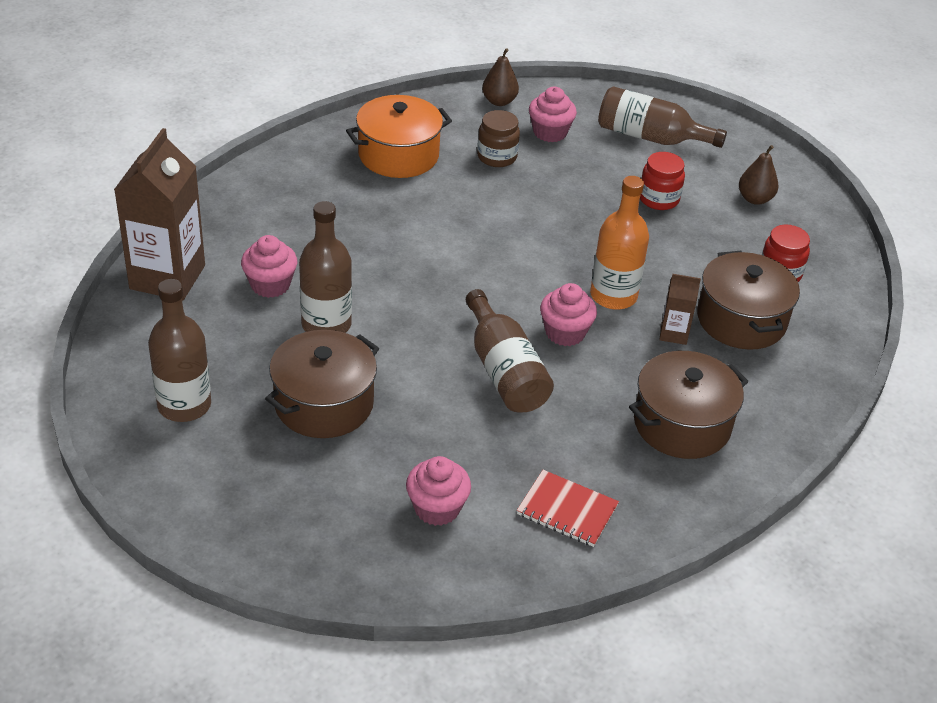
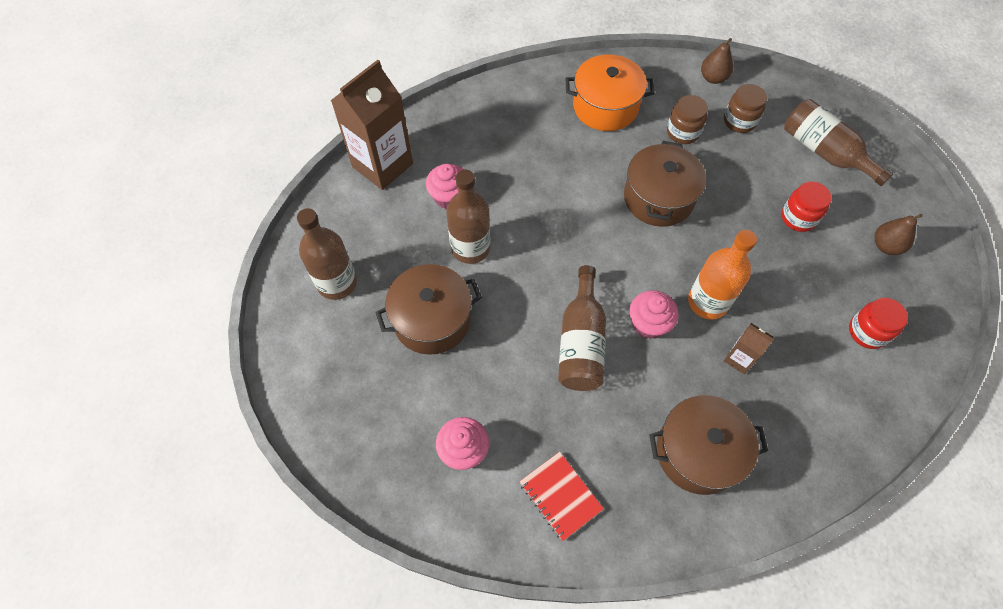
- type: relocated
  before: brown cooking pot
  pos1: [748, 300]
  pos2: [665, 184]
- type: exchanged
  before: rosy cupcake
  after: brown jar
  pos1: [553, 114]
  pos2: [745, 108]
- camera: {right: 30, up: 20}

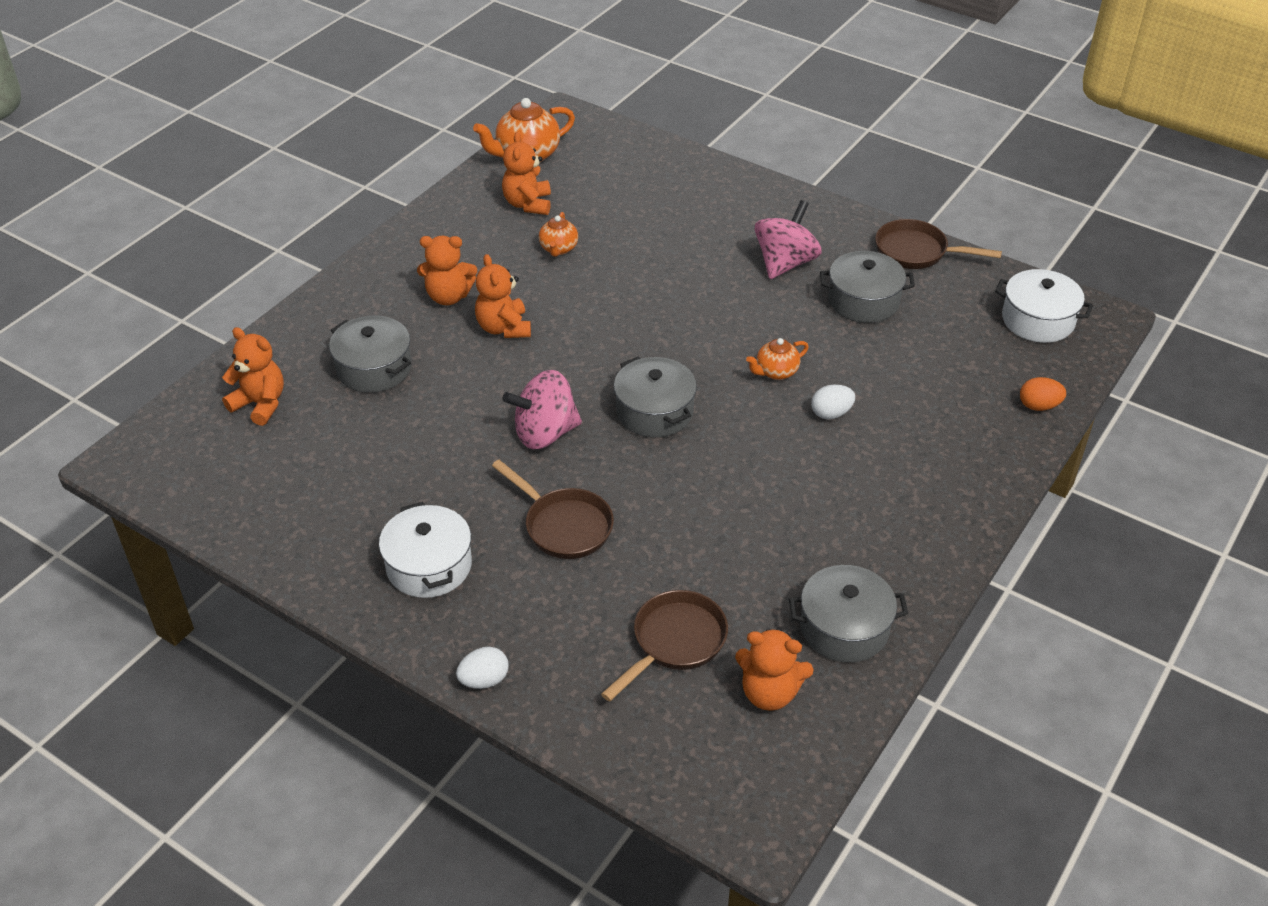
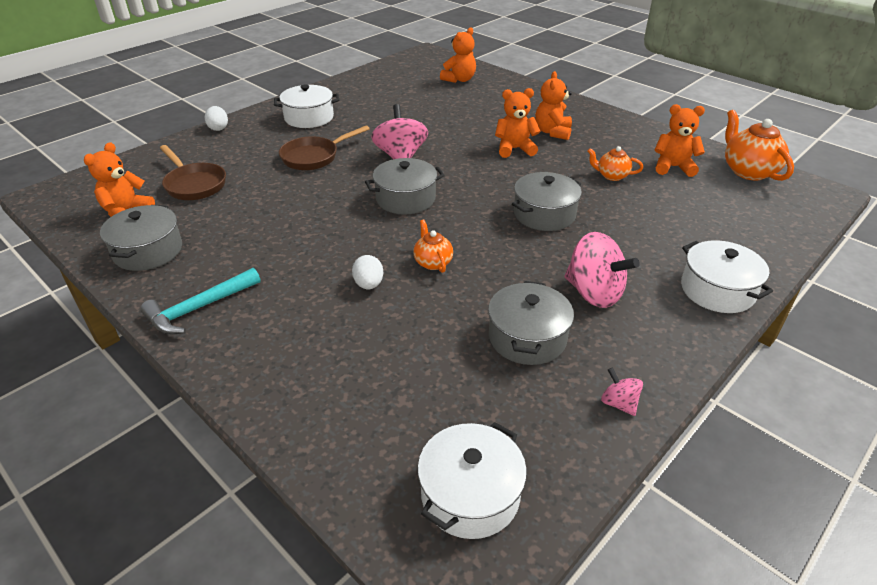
- type: missing
  before: orange egg shape
  pos1: [1043, 394]
- type: appeared
  after: turquoise claw hammer
  pos2: [200, 301]
- type: appeared
  after: white cooking pot
  pos2: [727, 276]
- type: relocated
  before: grey cooking pot
  pos1: [370, 354]
  pos2: [547, 201]
- type: exchanged
  before: brown pan
  after: rosy spinning top
  pos1: [938, 244]
  pos2: [622, 391]
- camera: {right: 100, up: -5}

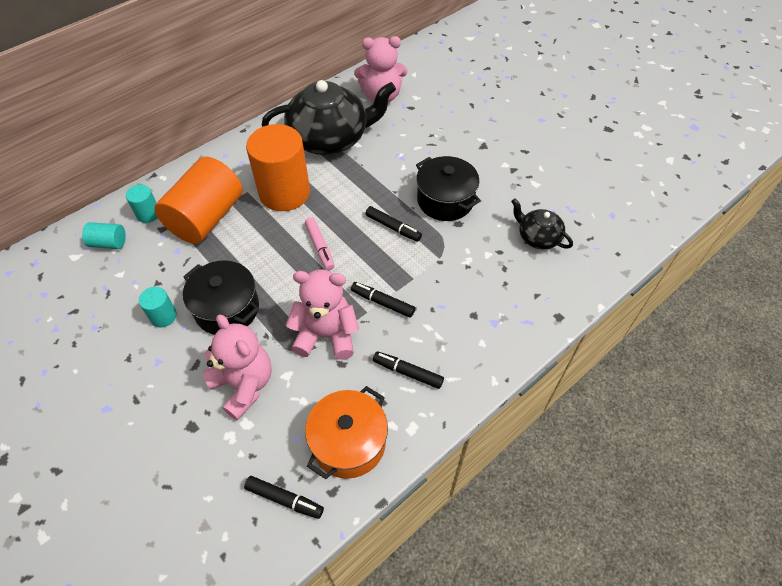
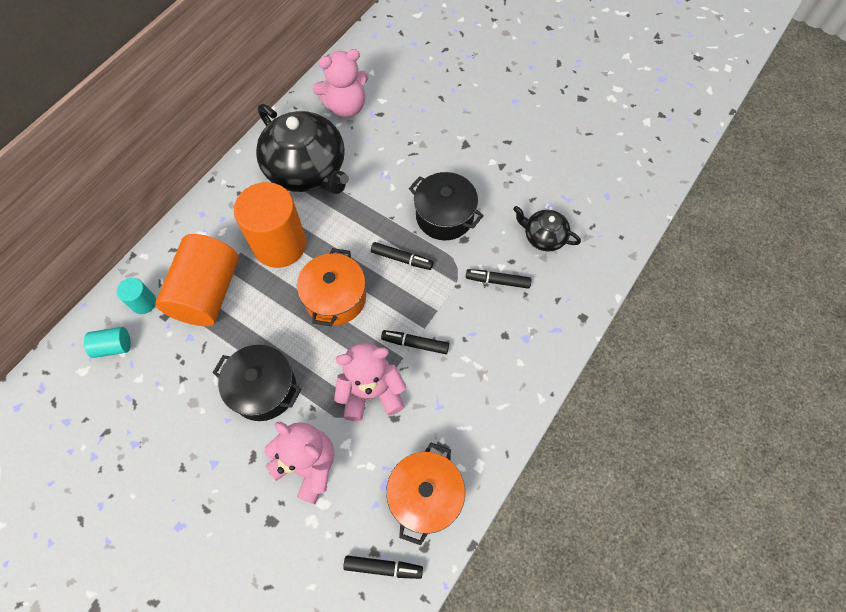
- type: missing
  before: turquoise cylinder shape
  pos1: [158, 307]
- type: relocated
  before: jet-black marker
  pos1: [408, 370]
  pos2: [499, 279]
- type: exchanged
  before: rosy marker
  after: orange cooking pot
  pos1: [320, 243]
  pos2: [331, 287]
- type: spun
  before: jet-black china teapot
  pos1: [329, 117]
  pos2: [302, 149]
  turn: 75
- camera: {right: -15, up: 10}

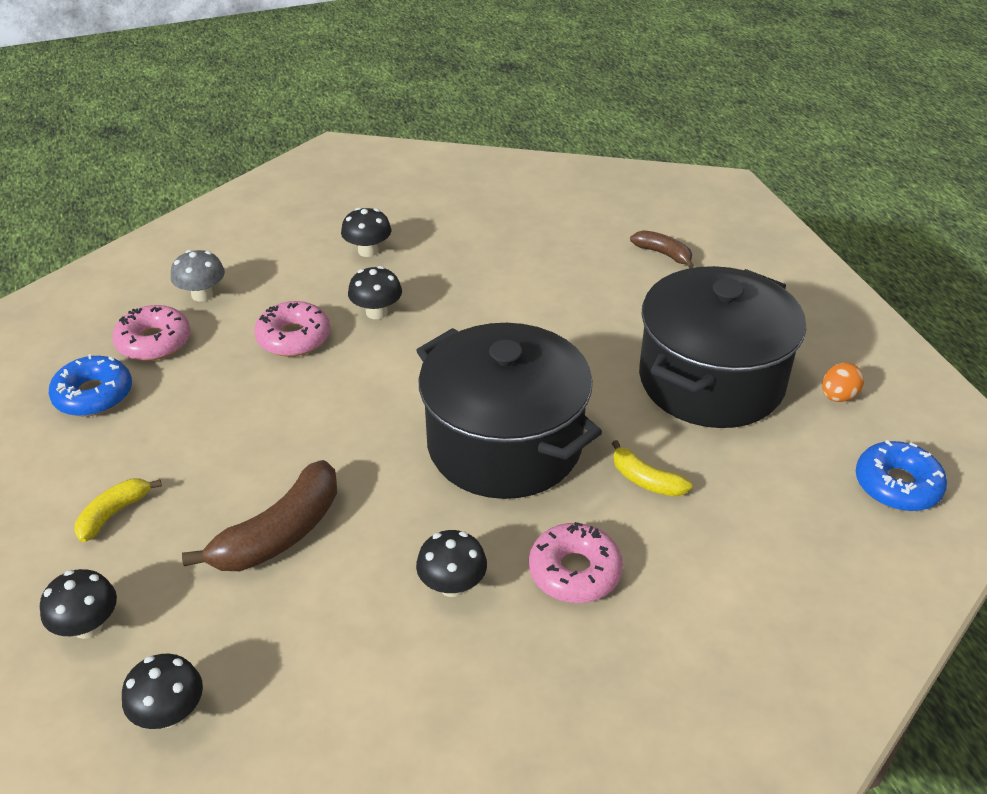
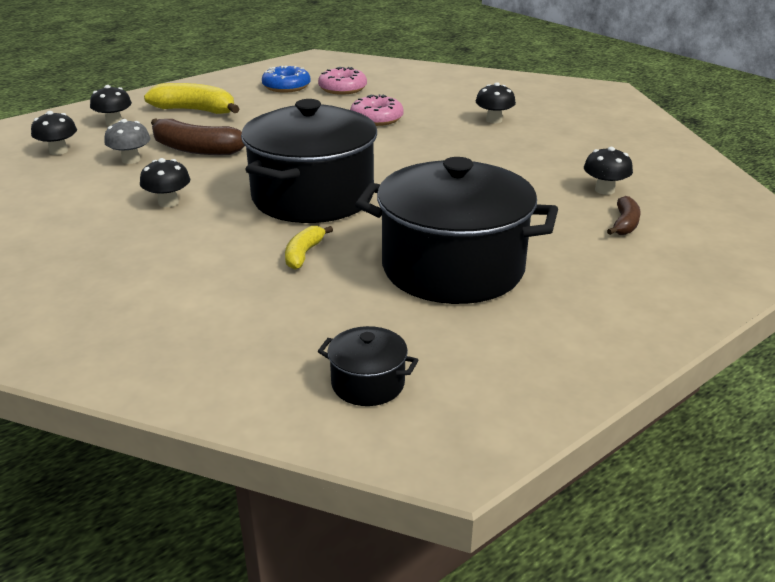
- type: missing
  before: rosy doughnut
  pos1: [576, 562]
- type: missing
  before: orange egg shape
  pos1: [843, 382]
- type: relocated
  before: grey mushroom
  pos1: [198, 276]
  pos2: [127, 141]
- type: relocated
  before: jet-black mushroom
  pos1: [375, 292]
  pos2: [608, 171]
- type: exchanged
  before: blue doughnut
  after: jet-black cooking pot
  pos1: [901, 475]
  pos2: [368, 366]
- type: size
  before: golden banana fruit
  pos1: [118, 510]
  pos2: [192, 98]
  scale: 1.79
- camera: {right: 70, up: -10}

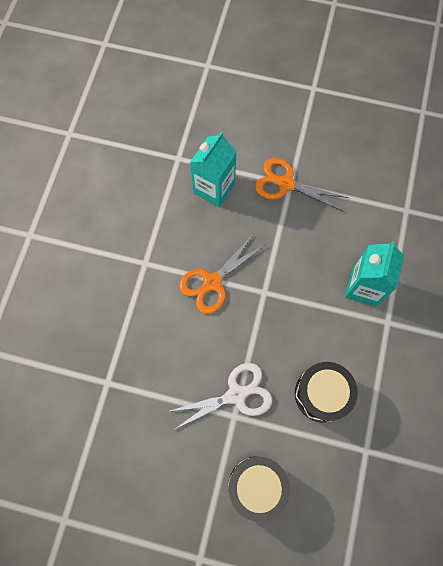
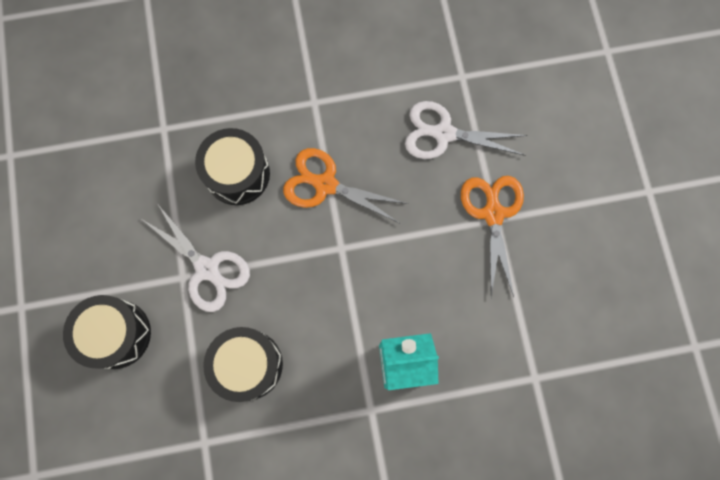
- type: appeared
  after: jet-black snare drum
  pos2: [232, 166]
- type: exchanged
  before: turquoise juice carton
  after: white scissors
  pos1: [213, 169]
  pos2: [466, 130]
- camera: {right: 65, up: 5}

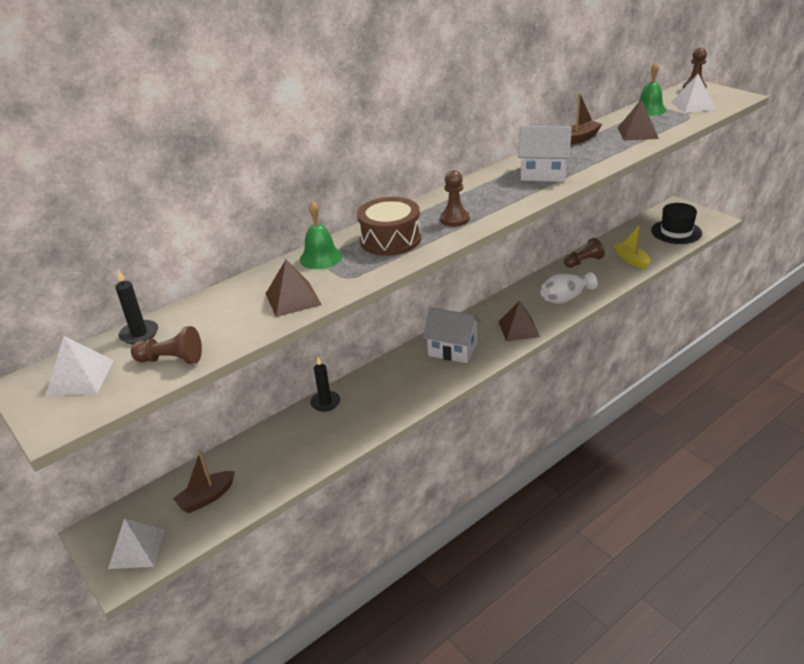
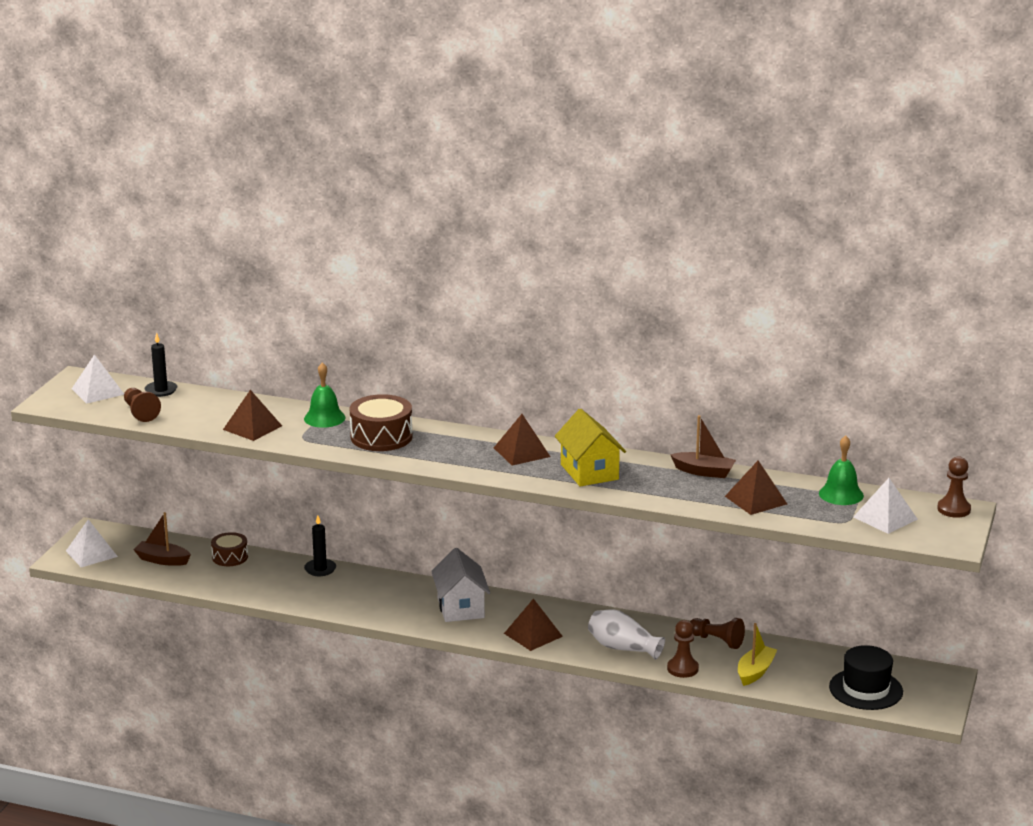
- type: appeared
  after: brown snare drum
  pos2: [229, 549]
- type: appeared
  after: brown pyramid
  pos2: [522, 440]
- type: relocated
  before: brown chess pawn
  pos1: [455, 198]
  pos2: [683, 649]
- type: colour
  before: white cottage
  after: golden cottage
  pos1: [545, 154]
  pos2: [590, 447]
- camera: {right: 55, up: -10}

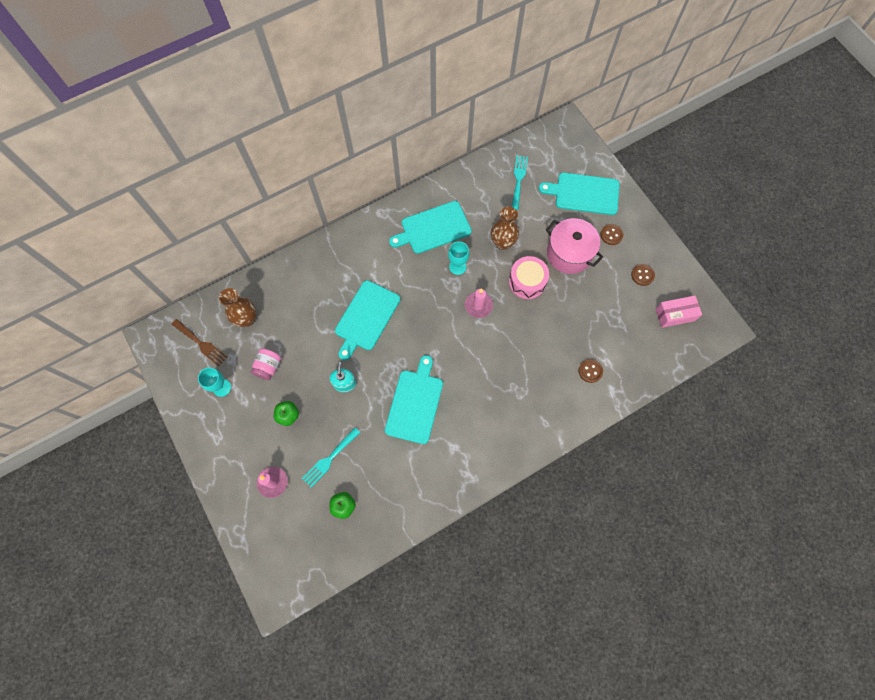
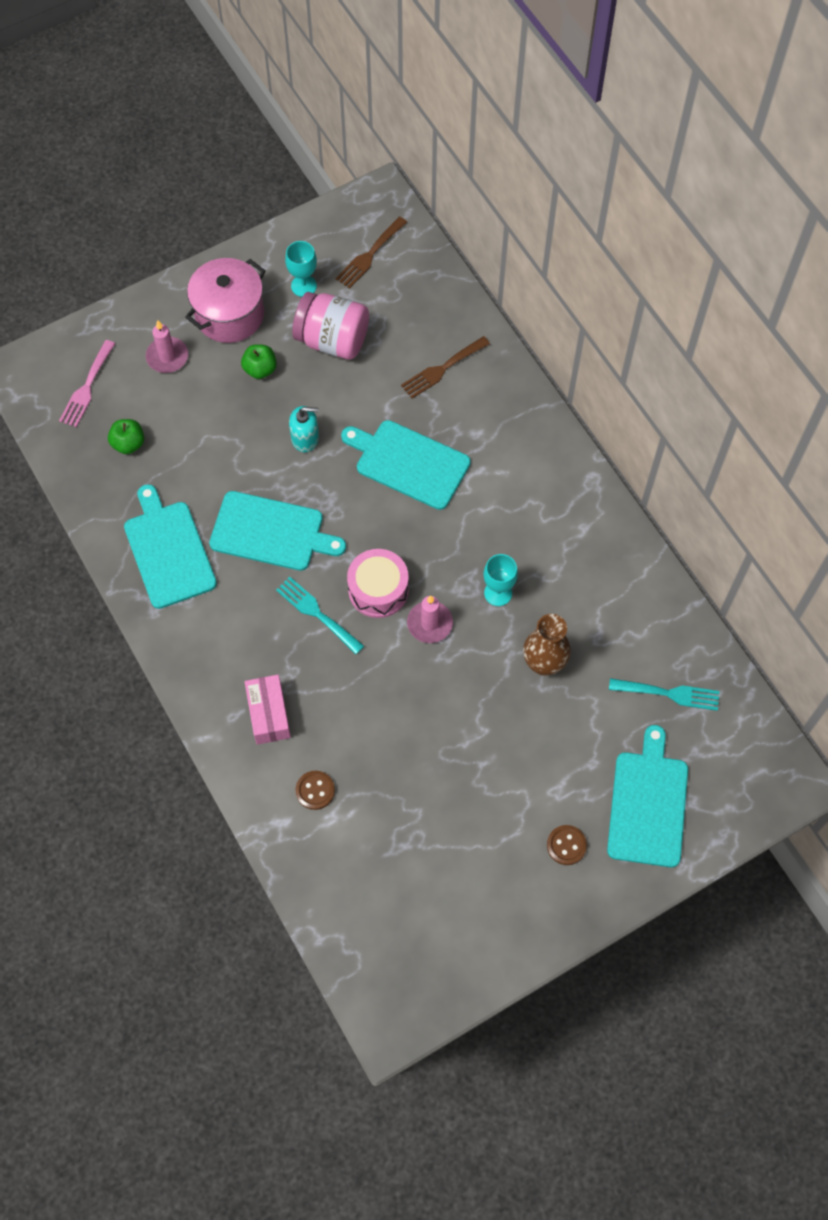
- type: missing
  before: brown tall vase
  pos1: [237, 307]
- type: missing
  before: brown button
  pos1: [643, 275]
- type: appeared
  after: rosy table fork
  pos2: [87, 383]
- type: appeared
  after: brown table fork
  pos2: [445, 367]
- type: relocated
  before: turquoise table fork
  pos1: [331, 458]
  pos2: [320, 615]
- type: relocated
  before: turquoise cutting board
  pos1: [430, 227]
  pos2: [170, 546]
- type: relocated
  before: rosy snare drum
  pos1: [529, 277]
  pos2: [378, 583]
- type: relocated
  before: rosy cooking pot
  pos1: [574, 246]
  pos2: [225, 300]
- type: relocated
  before: rosy box
  pos1: [679, 312]
  pos2: [268, 710]
- type: size
  before: rosy jar
  pos1: [266, 364]
  pos2: [330, 326]
  scale: 1.68
- camera: {right: 90, up: -5}

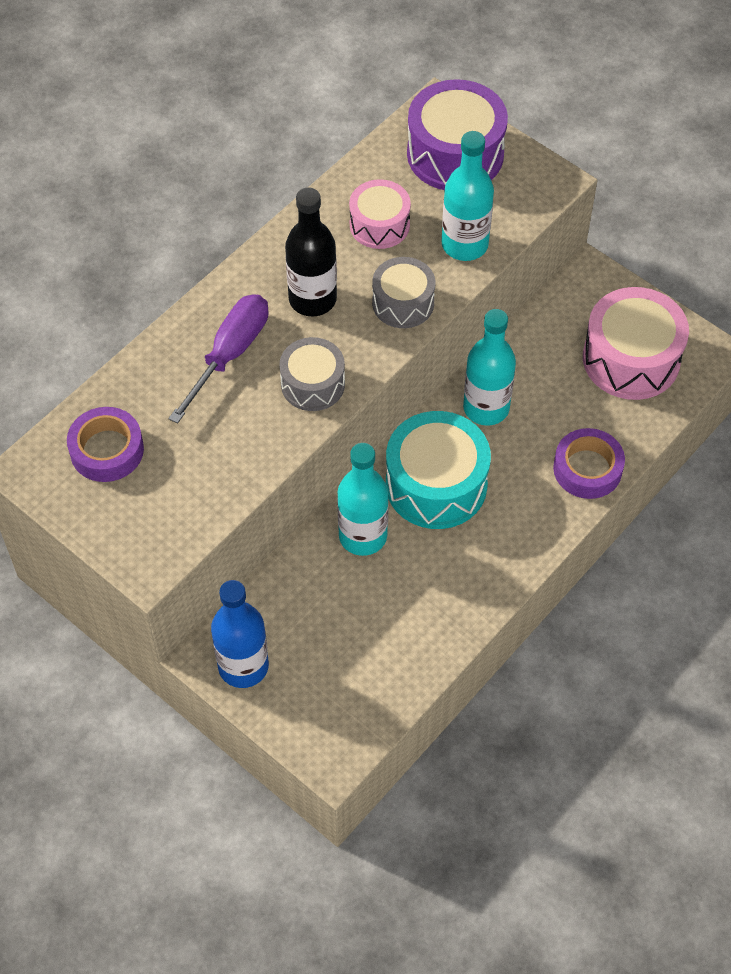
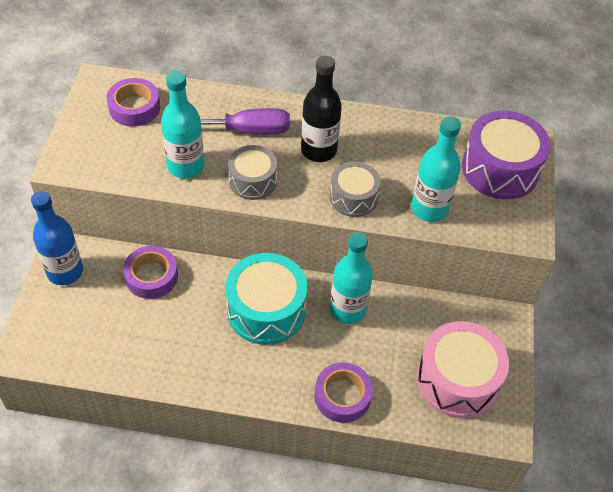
- type: missing
  before: rosy snare drum
  pos1: [380, 214]
- type: appeared
  after: purple roll of tape
  pos2: [150, 272]
- type: relocated
  before: turquoise bottle
  pos1: [363, 499]
  pos2: [182, 124]
- camera: {right: 55, up: -5}

